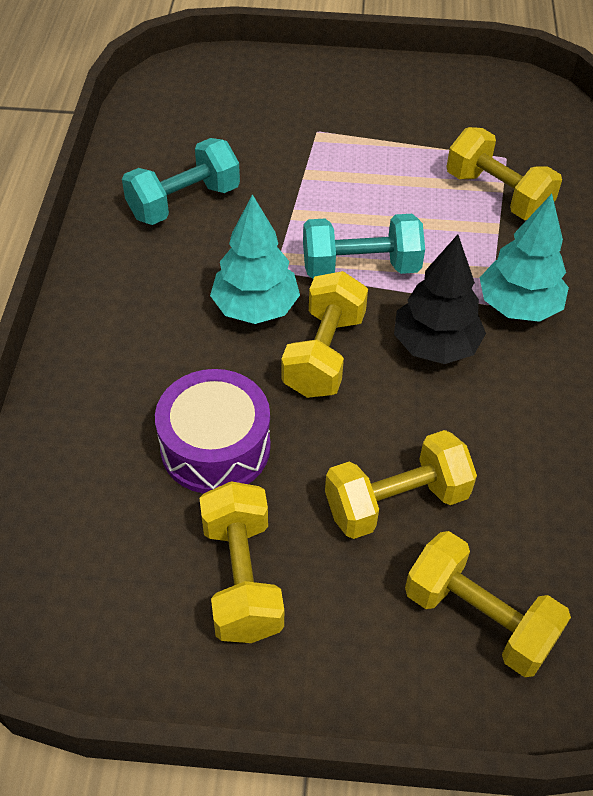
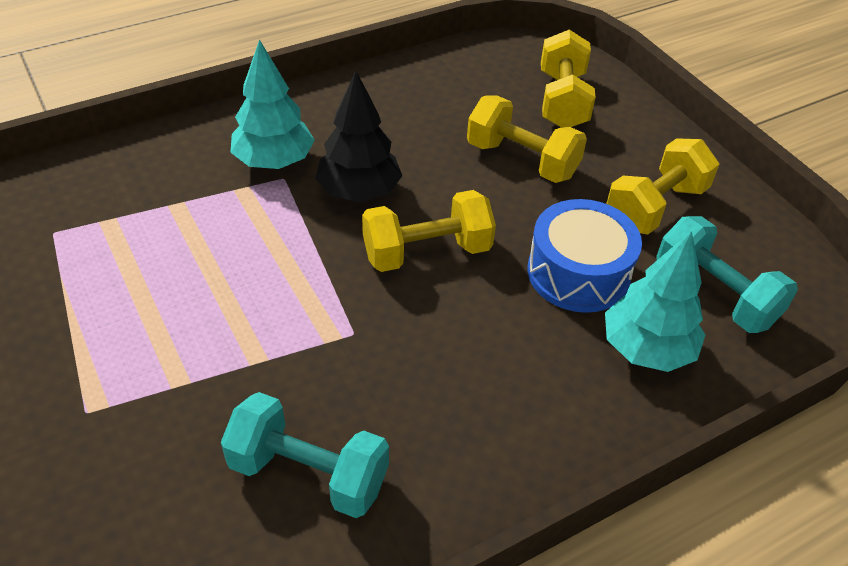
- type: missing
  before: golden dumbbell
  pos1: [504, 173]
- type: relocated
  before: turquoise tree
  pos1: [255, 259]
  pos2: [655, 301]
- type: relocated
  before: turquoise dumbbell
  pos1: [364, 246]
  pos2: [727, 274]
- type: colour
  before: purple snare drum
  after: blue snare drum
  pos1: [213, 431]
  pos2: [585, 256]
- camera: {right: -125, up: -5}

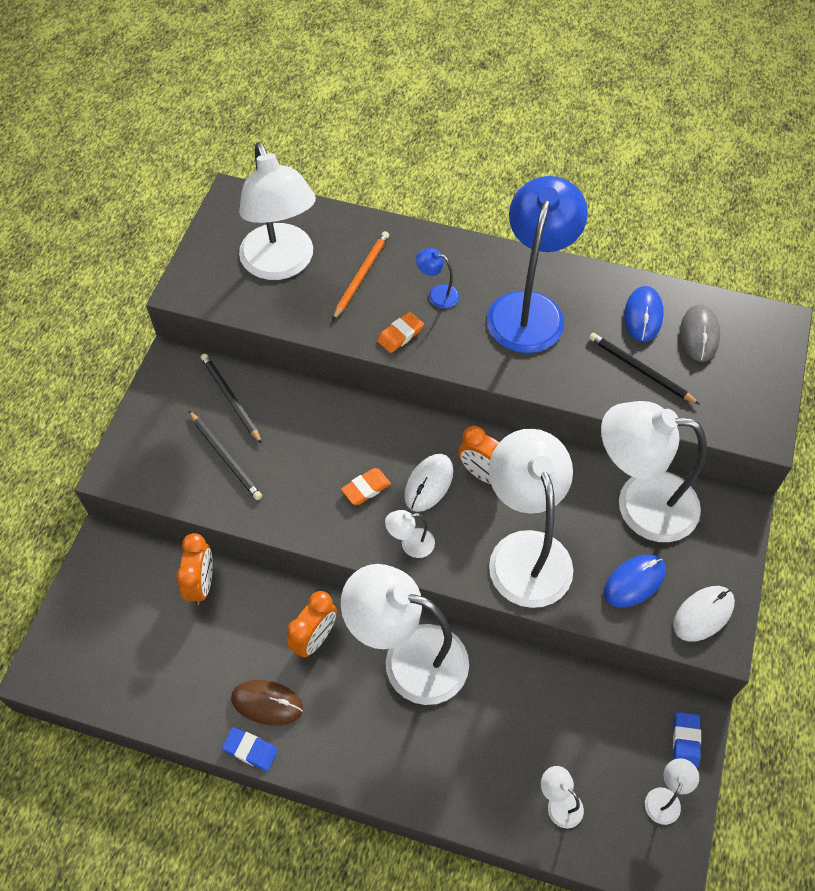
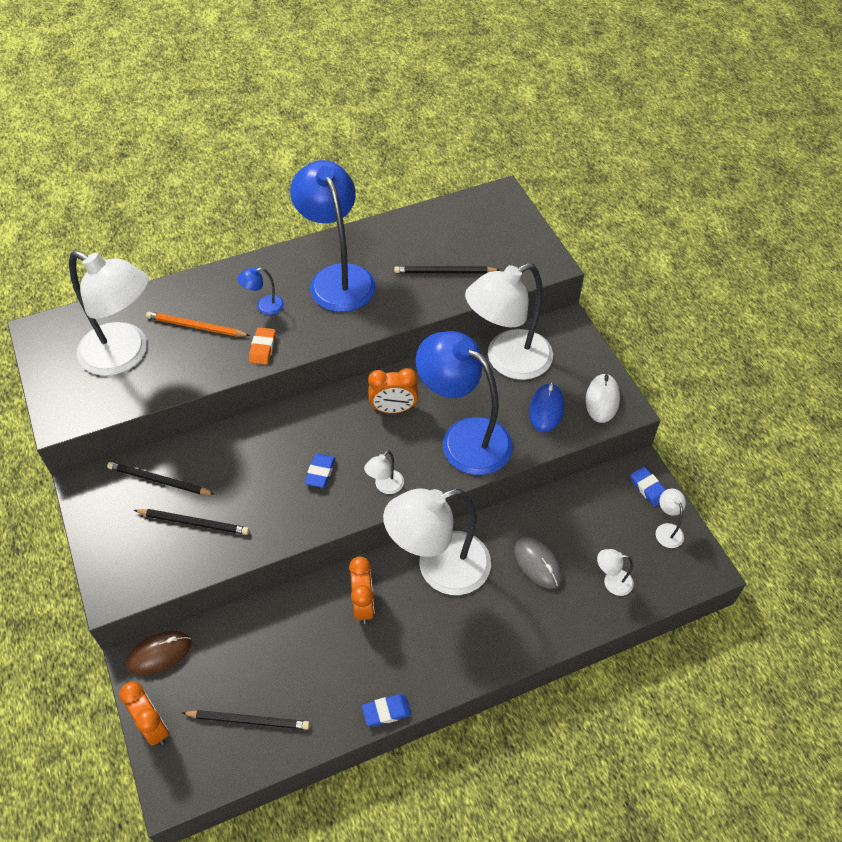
- type: missing
  before: white PC mouse
  pos1: [428, 483]
- type: missing
  before: blue PC mouse
  pos1: [644, 314]
- type: appeared
  after: jet-black wooden pencil
  pos2: [246, 719]
- type: relocated
  before: orange clock
  pos1: [194, 569]
  pos2: [144, 713]
- type: relocated
  before: brown PC mouse
  pos1: [267, 702]
  pos2: [159, 653]
- type: relocated
  before: grey PC mouse
  pos1: [700, 333]
  pos2: [538, 563]
- type: colour
  before: orange eraser
  after: blue eraser
  pos1: [366, 486]
  pos2: [320, 471]
- type: colour
  before: white desk lamp
  after: blue desk lamp
  pos1: [531, 518]
  pos2: [464, 403]
- type: spun
  before: orange wooden pencil
  pos1: [361, 275]
  pos2: [198, 324]
  turn: -60
- camera: {right: -40, up: -5}

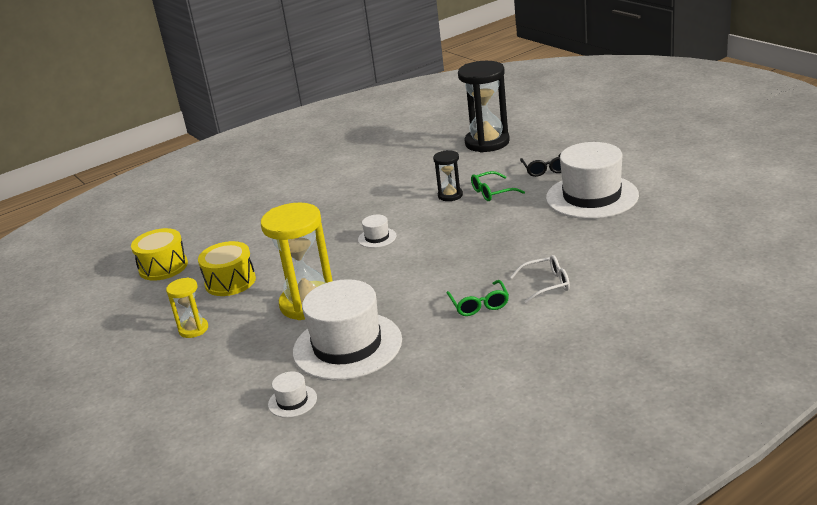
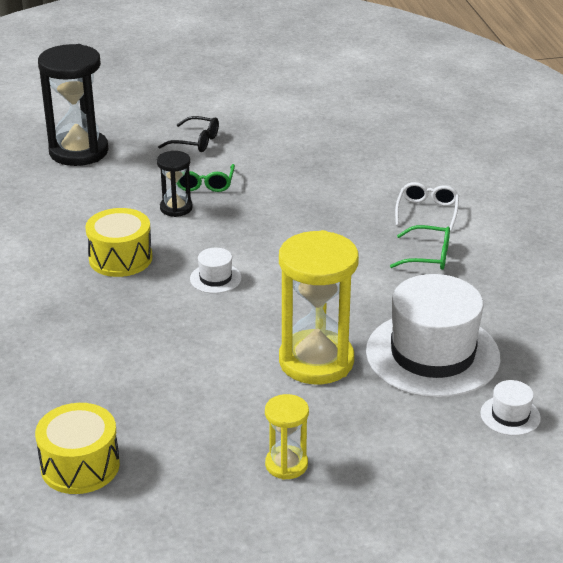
- type: missing
  before: white tall hat
  pos1: [592, 180]
- type: relocated
  before: golden snare drum
  pos1: [227, 268]
  pos2: [119, 242]
- camera: {right: -70, up: 5}

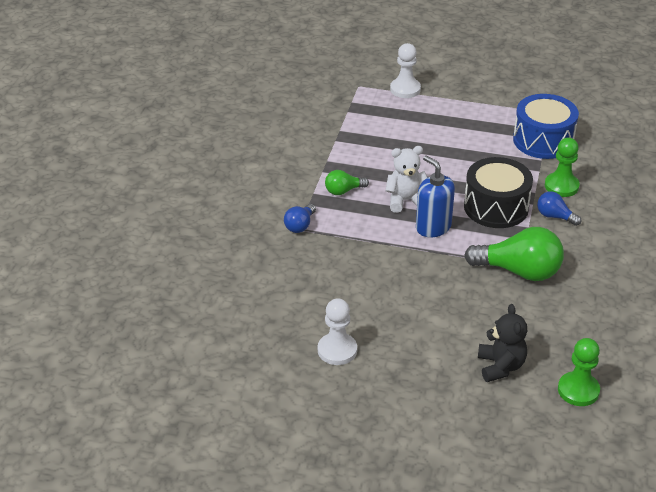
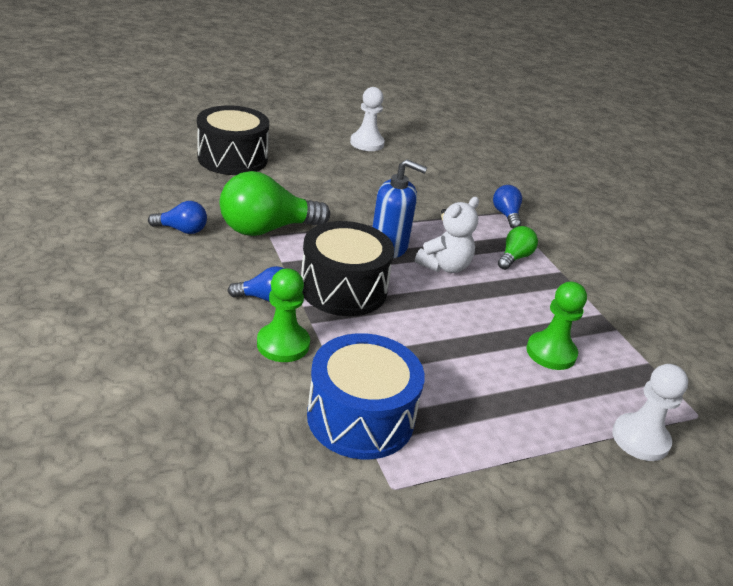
- type: appeared
  after: blue lightbulb
  pos2: [177, 217]
- type: relocated
  before: green chess pawn
  pos1: [579, 372]
  pos2: [556, 325]
- type: exchanged
  before: jet-black teddy bear
  after: jet-black snare drum
  pos1: [502, 343]
  pos2: [233, 140]
- camera: {right: 140, up: -5}

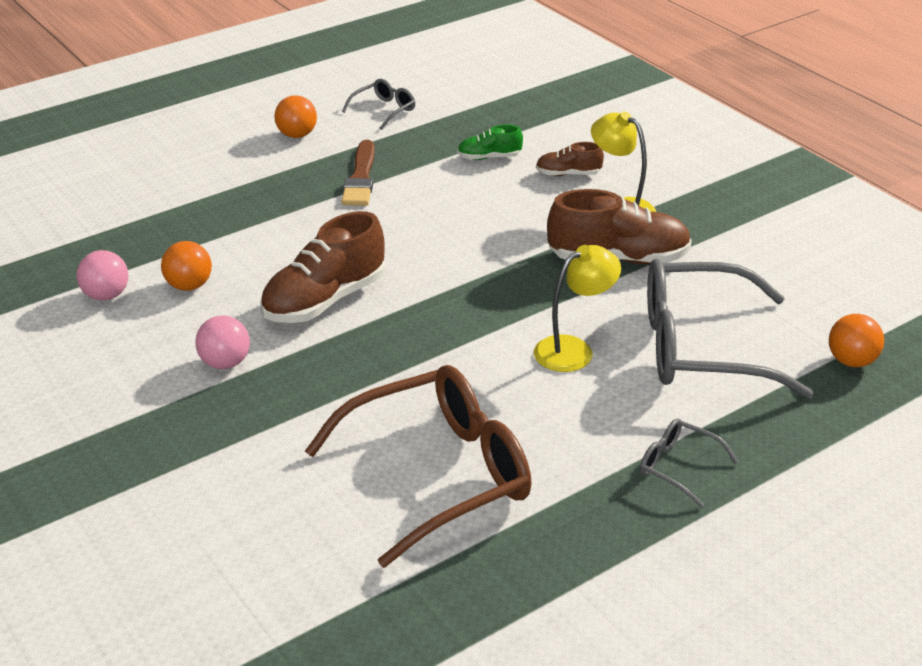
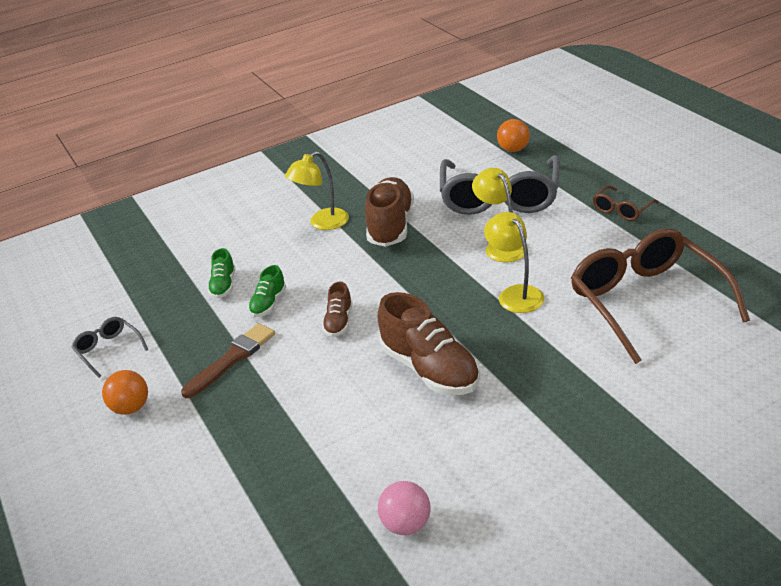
- type: missing
  before: orange ball
  pos1: [186, 266]
- type: missing
  before: rosy ball
  pos1: [222, 342]
- type: appeared
  after: green shoe
  pos2: [267, 291]
- type: appeared
  after: golden desk lamp
  pos2: [514, 262]
- type: relocated
  before: brown shoe
  pos1: [570, 159]
  pos2: [337, 309]
- type: colour
  before: grey spectacles
  after: brown spectacles
  pos1: [689, 463]
  pos2: [626, 203]
- type: spun
  before: brown paintbrush
  pos1: [358, 173]
  pos2: [228, 360]
  turn: -60
- camera: {right: -80, up: 0}

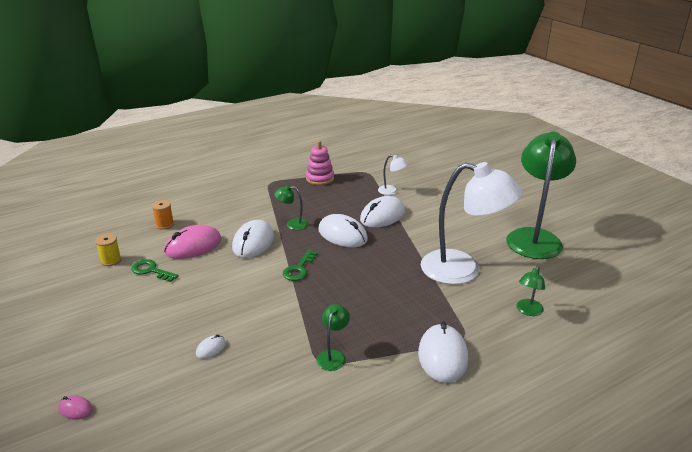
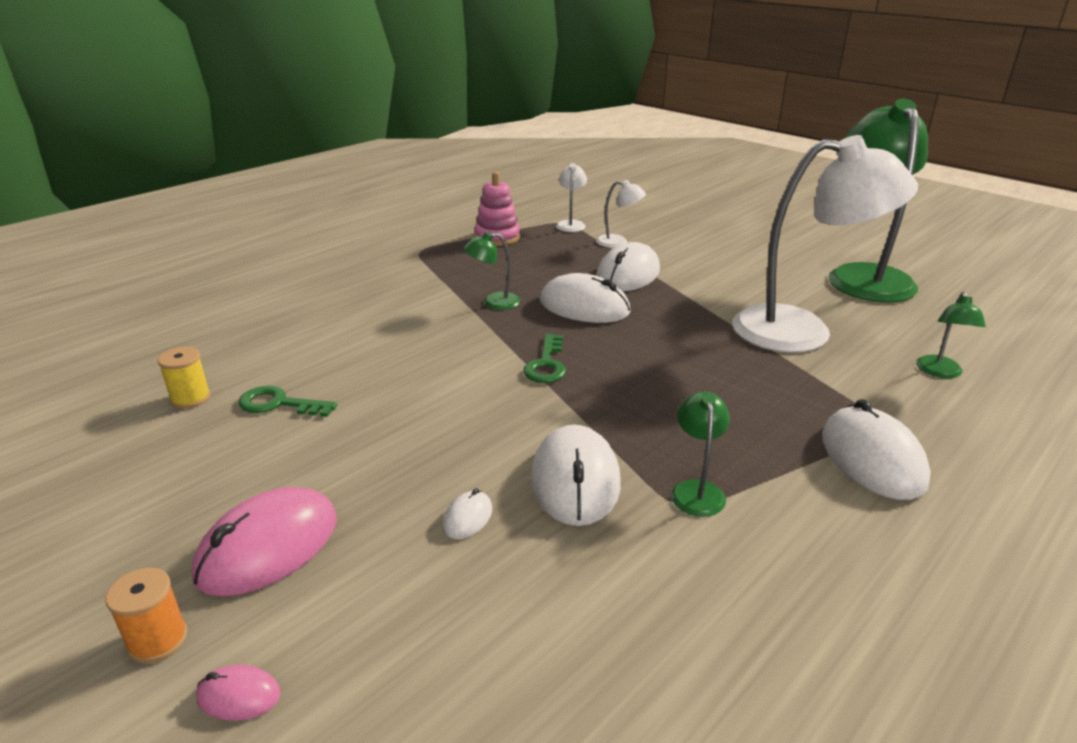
- type: appeared
  after: white desk lamp
  pos2: [571, 197]
- type: relocated
  before: orange reel of thread
  pos1: [163, 215]
  pos2: [146, 615]
- type: relocated
  before: rosy PC mouse
  pos1: [192, 242]
  pos2: [264, 541]
- type: relocated
  before: white PC mouse
  pos1: [253, 239]
  pos2: [576, 475]
- camera: {right: -15, up: 0}

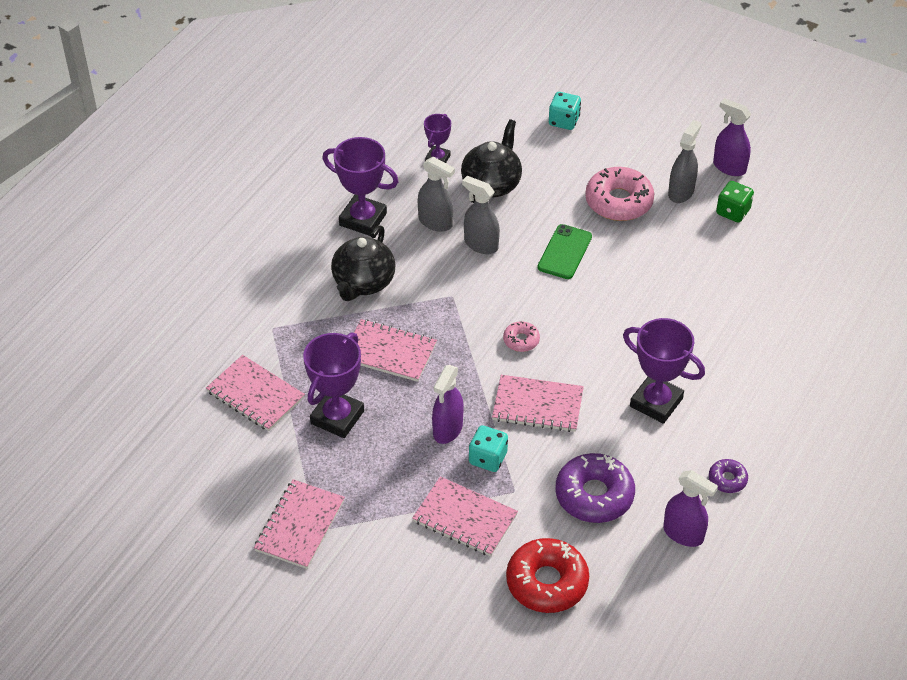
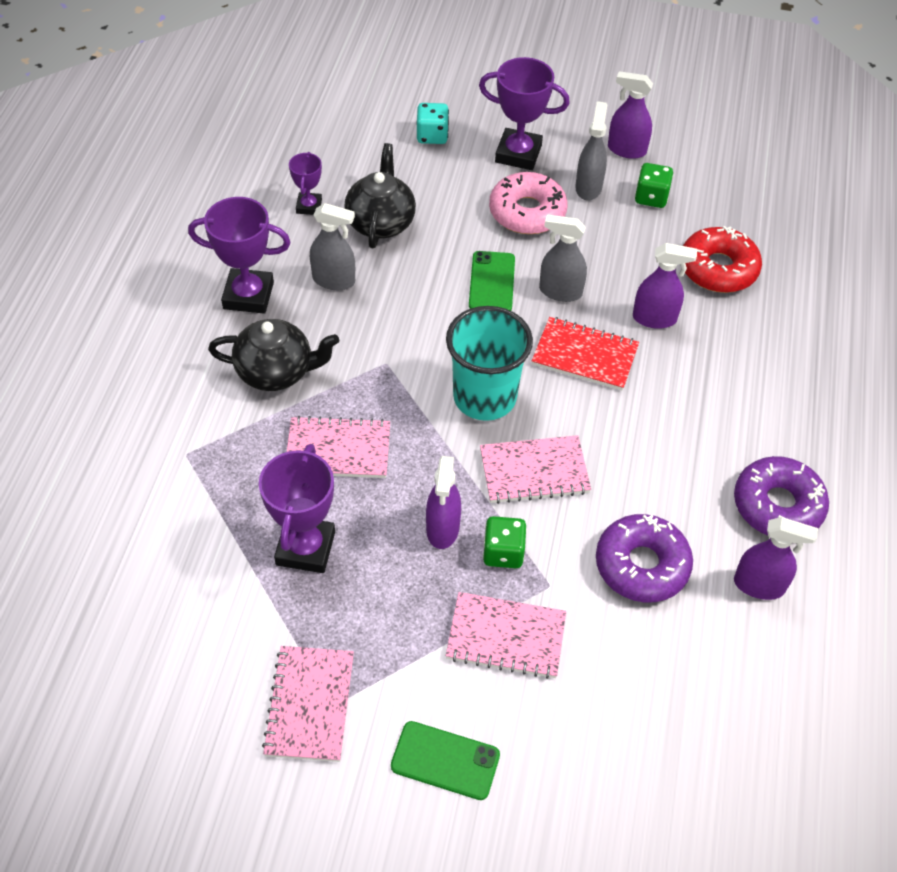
- type: missing
  before: rosy notepad
  pos1: [255, 393]
- type: appeared
  after: green smartphone
  pos2: [445, 760]
- type: appeared
  after: scarlet notepad
  pos2: [585, 353]
- type: appeared
  after: purple spray cleaner
  pos2: [665, 286]
- type: relocated
  before: grey spray cleaner
  pos1: [481, 215]
  pos2: [563, 258]
- type: relocated
  before: scarlet doughnut
  pos1: [547, 575]
  pos2: [722, 259]
- type: relocated
  before: purple trophy
  pos1: [664, 371]
  pos2: [524, 113]
- type: exchanged
  before: rosy doughnut
  after: turquoise beaker
  pos1: [521, 336]
  pos2: [489, 363]
- type: colour
  before: turquoise game die
  after: green game die
  pos1: [488, 448]
  pos2: [505, 542]
- type: spun
  before: jet-black china teapot
  pos1: [363, 263]
  pos2: [273, 355]
  turn: -90
- type: size
  before: purple doughnut
  pos1: [728, 476]
  pos2: [781, 495]
  scale: 2.01
- camera: {right: -20, up: 5}

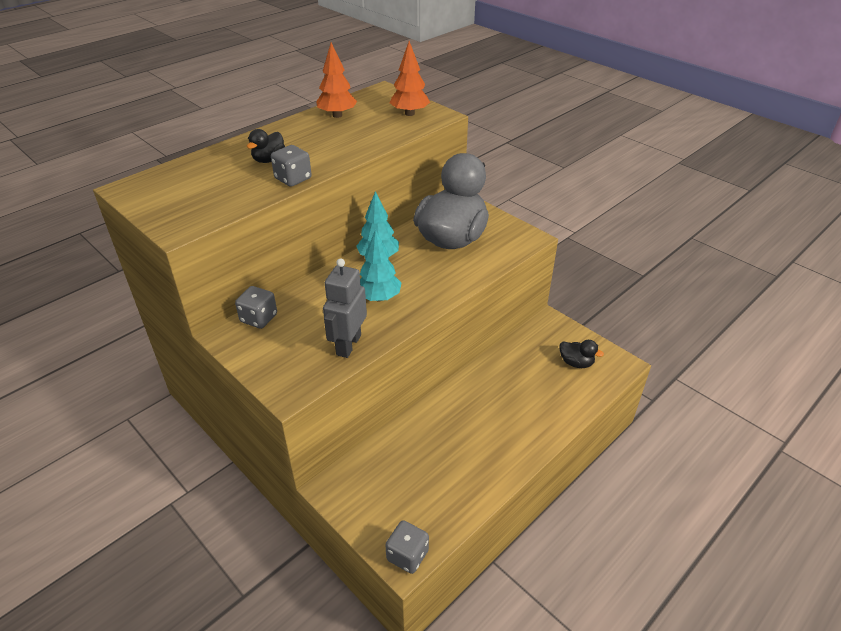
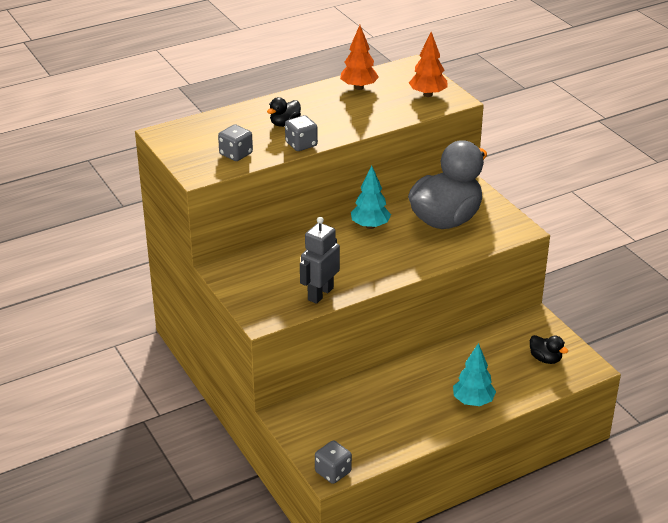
- type: relocated
  before: grey game die
  pos1: [256, 307]
  pos2: [235, 142]
- type: relocated
  before: turquoise tree
  pos1: [380, 265]
  pos2: [474, 374]
- camera: {right: 15, up: -5}

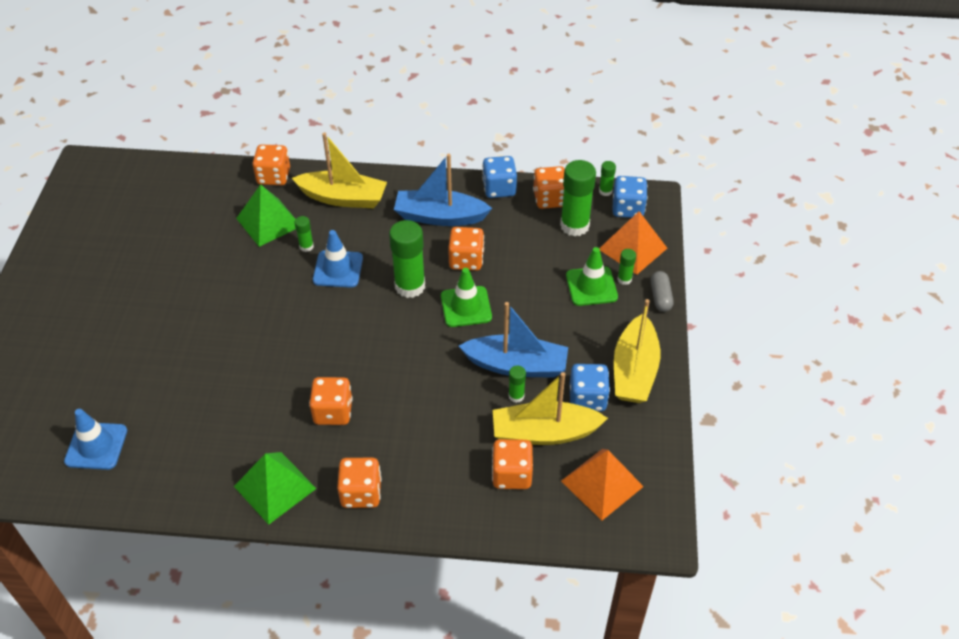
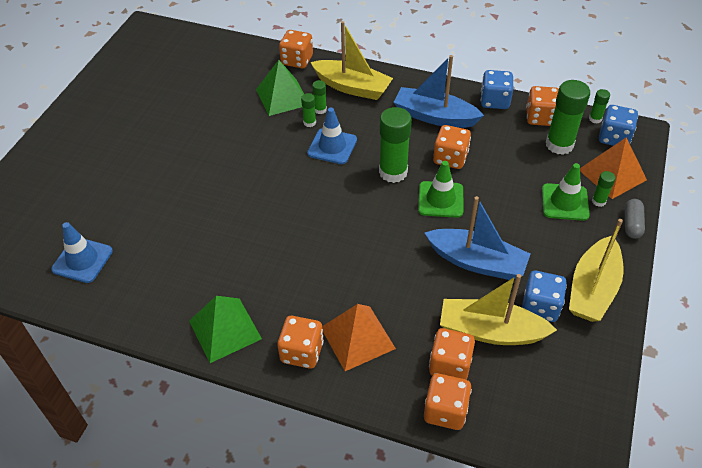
- type: relocated
  before: orange game die
  pos1: [331, 401]
  pos2: [448, 401]
- type: relocated
  before: green glue stick
  pos1: [517, 384]
  pos2: [319, 97]
- type: relocated
  before: orange pyramid
  pos1: [602, 484]
  pos2: [359, 337]
- camera: {right: 15, up: 0}

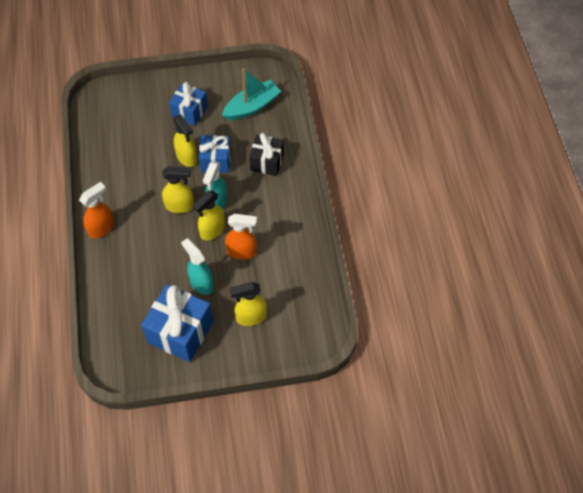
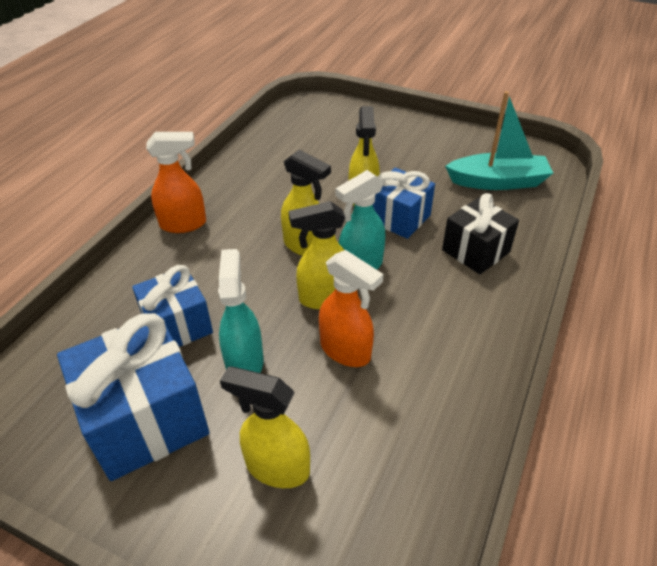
- type: relocated
  before: blue gift
  pos1: [188, 104]
  pos2: [172, 306]
- camera: {right: 35, up: -15}

